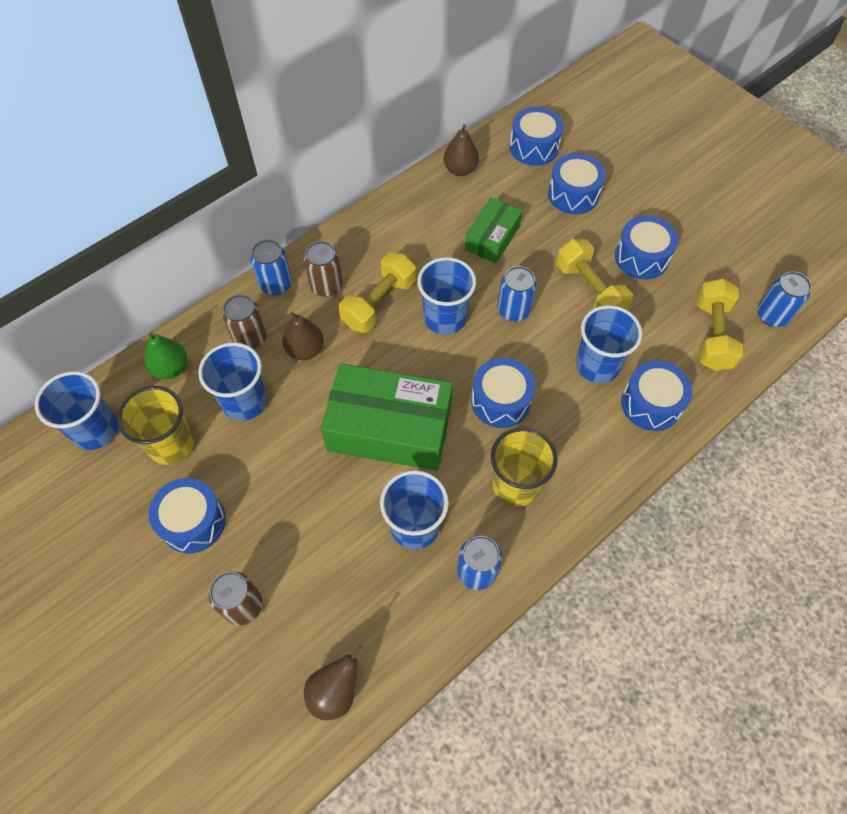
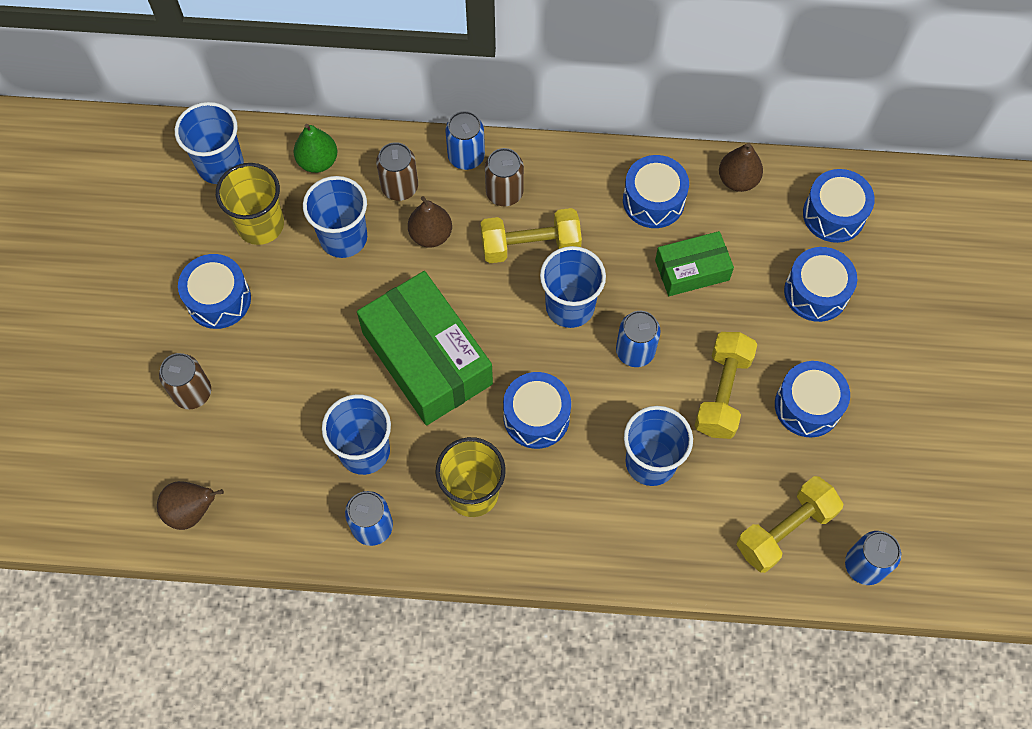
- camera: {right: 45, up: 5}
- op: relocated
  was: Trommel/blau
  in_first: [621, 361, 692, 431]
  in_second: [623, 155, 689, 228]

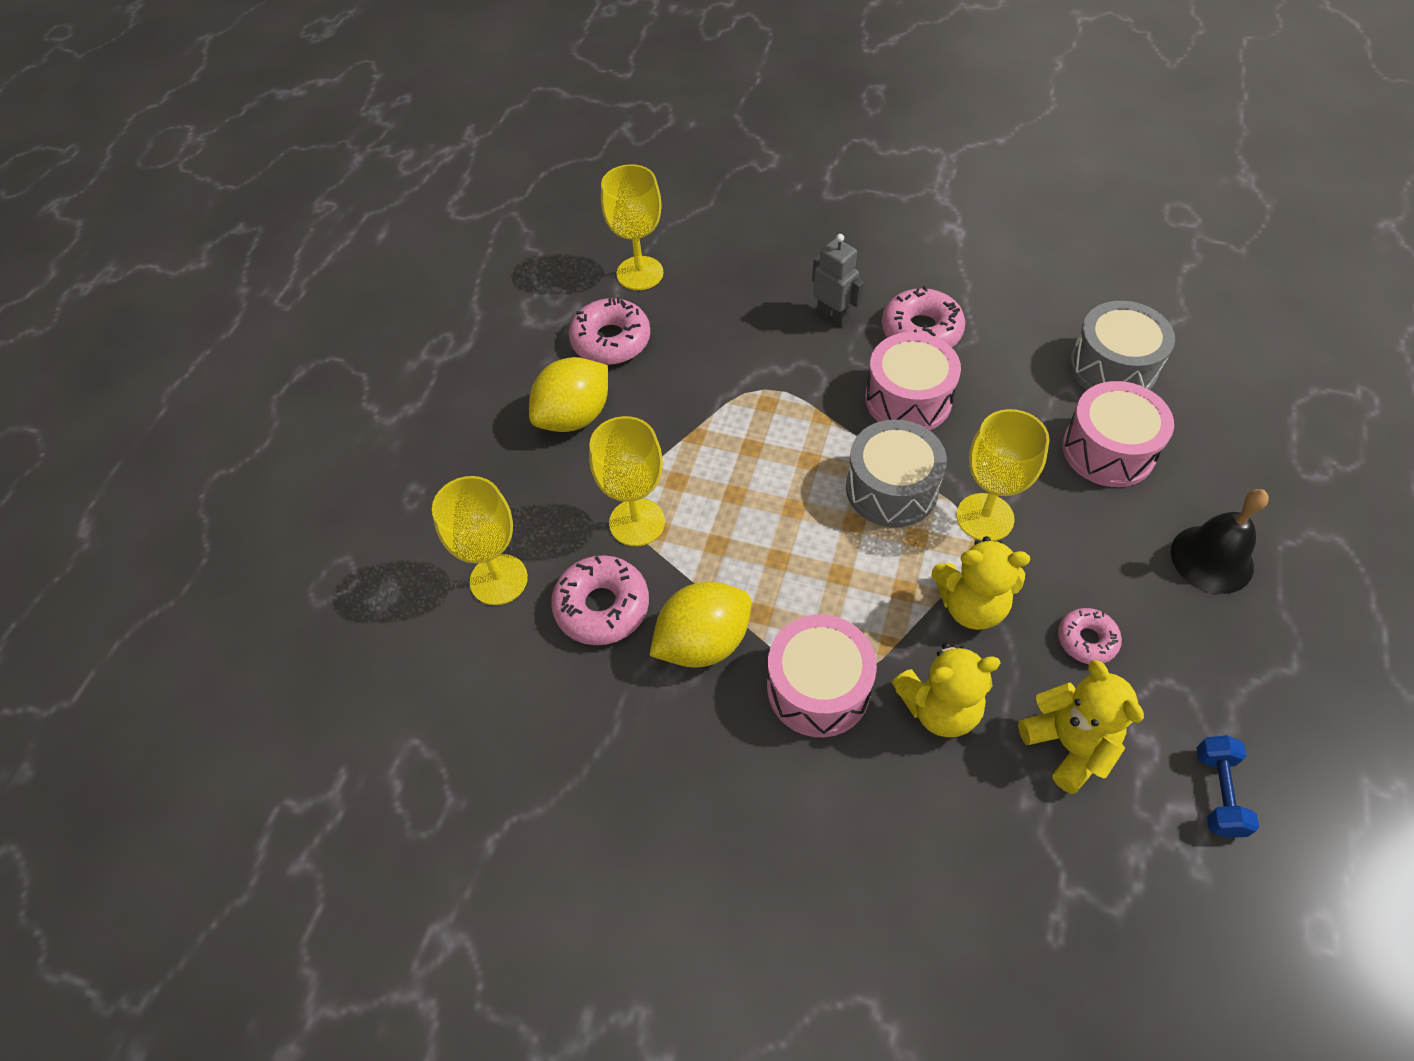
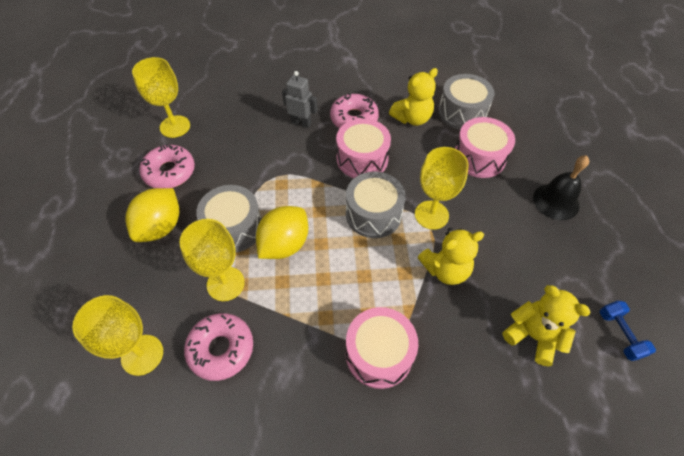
- camera: {right: -25, up: 0}
- op: relocated
  was: Zitrone/gelb
  in_first: [649, 582, 751, 668]
  in_second: [256, 206, 308, 259]
- op: relocated
  was: Teddybär/gelb
  in_first: [892, 642, 1001, 737]
  in_second: [389, 68, 438, 126]
- op: missing
  was: Donut/rosa
  in_first: [1058, 608, 1122, 664]
- op: appeared
  now: Trommel/grau
  in_second: [196, 185, 262, 252]

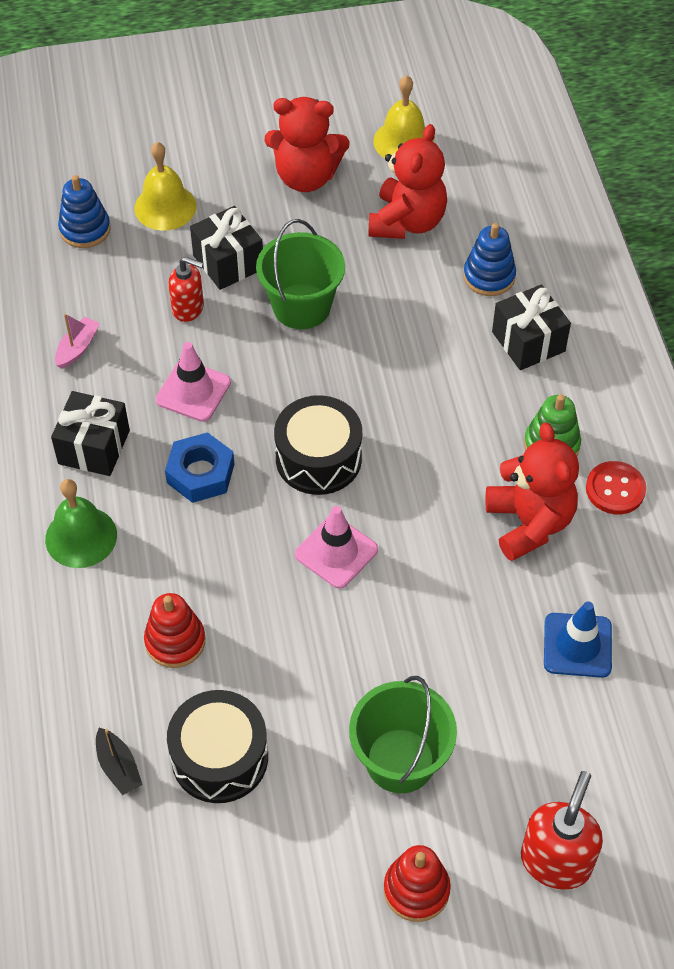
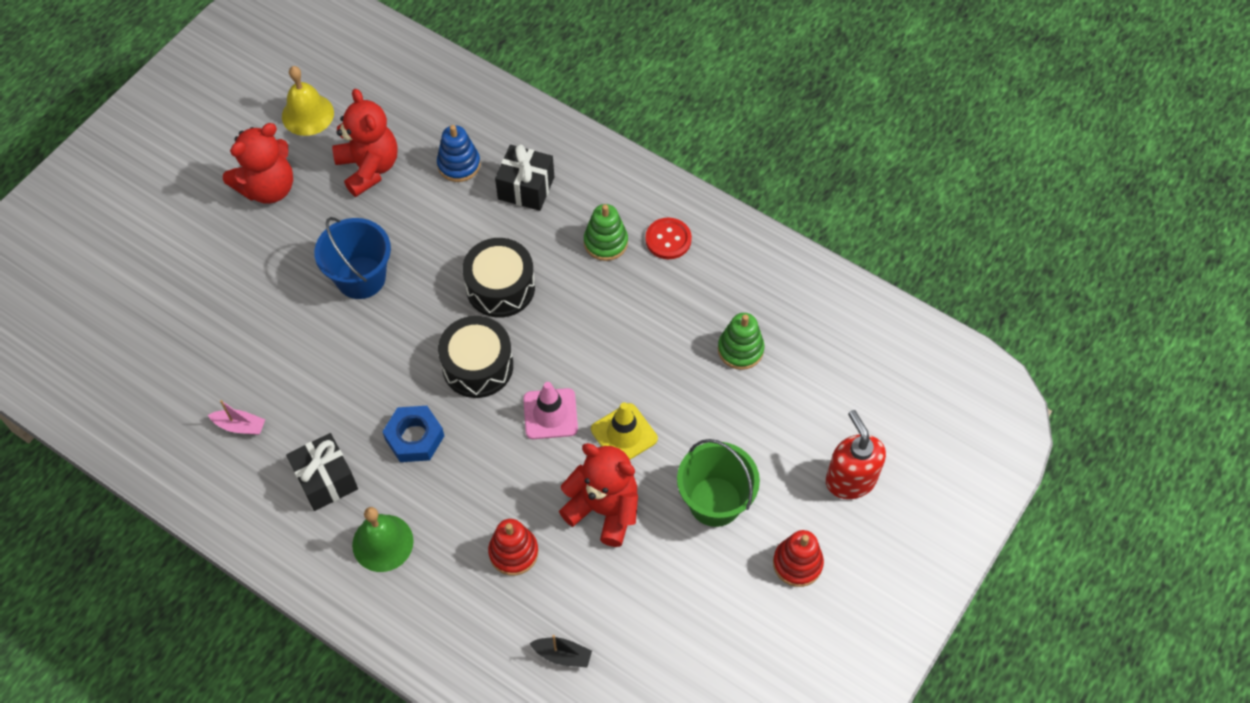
- camera: {right: -45, up: 5}
- op: spun
  was: Boot/rosa
  in_first: [55, 314, 100, 369]
  in_second: [208, 400, 265, 435]
  clockwise: 120
- op: missing
  was: Stapelspielzeug/blau
  in_first: [58, 175, 110, 248]
- op: missing
  was: Glocke/gelb
  in_first: [134, 142, 197, 231]
- op: missing
  was: Leitkegel/rosa
  in_first: [156, 342, 231, 422]
- op: relocated
  was: Trommel/schwarz
  in_first: [167, 690, 268, 803]
  in_second: [462, 238, 535, 318]
- op: missing
  was: Seifenspender/rot
  in_first: [168, 257, 204, 322]
- op: missing
  was: Geschenk/schwarz
  in_first: [190, 206, 263, 290]
- op: colour
  was: Eimer/grün
  now: Eimer/blau
  in_first: [256, 219, 345, 329]
  in_second: [314, 217, 391, 299]
- op: relocated
  was: Teddybär/rot
  in_first: [485, 423, 579, 561]
  in_second: [559, 443, 638, 547]
- op: exchanged
  was: Leitkegel/blau
  now: Stapelspielzeug/grün
  in_first: [544, 601, 612, 678]
  in_second: [718, 313, 764, 370]
- op: appeared
  now: Leitkegel/gelb
  in_second: [591, 403, 658, 460]

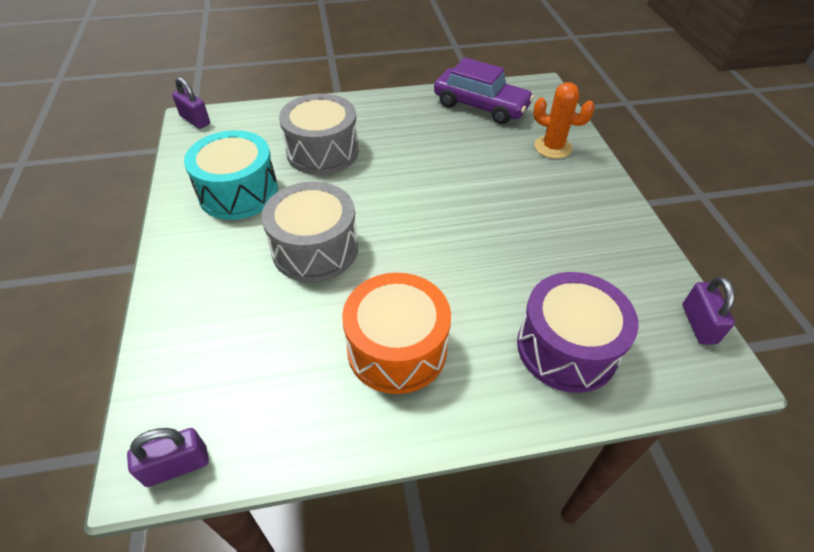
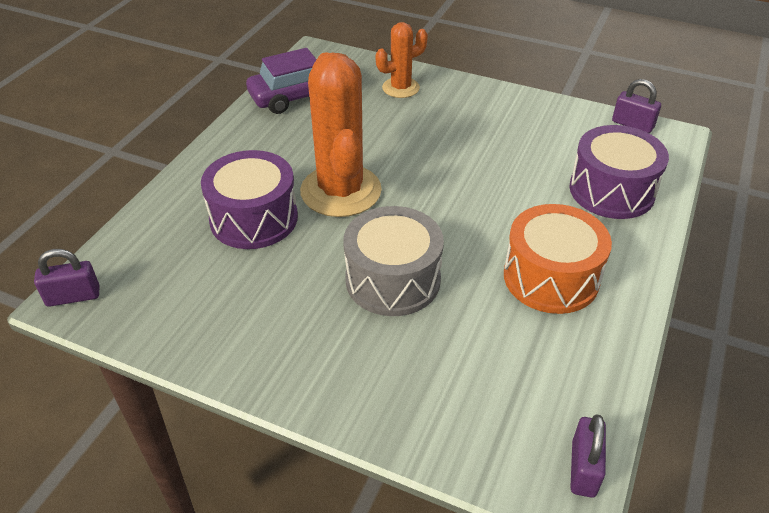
- camera: {right: -55, up: -5}
- op: missing
  was: Trommel/türkis
  in_first: [184, 130, 278, 220]
- op: colour
  was: Trommel/grau
  now: Trommel/lila
  in_first: [279, 93, 359, 175]
  in_second: [201, 150, 298, 249]
- op: appeared
  now: Kaktus/orange
  in_second: [300, 52, 382, 217]

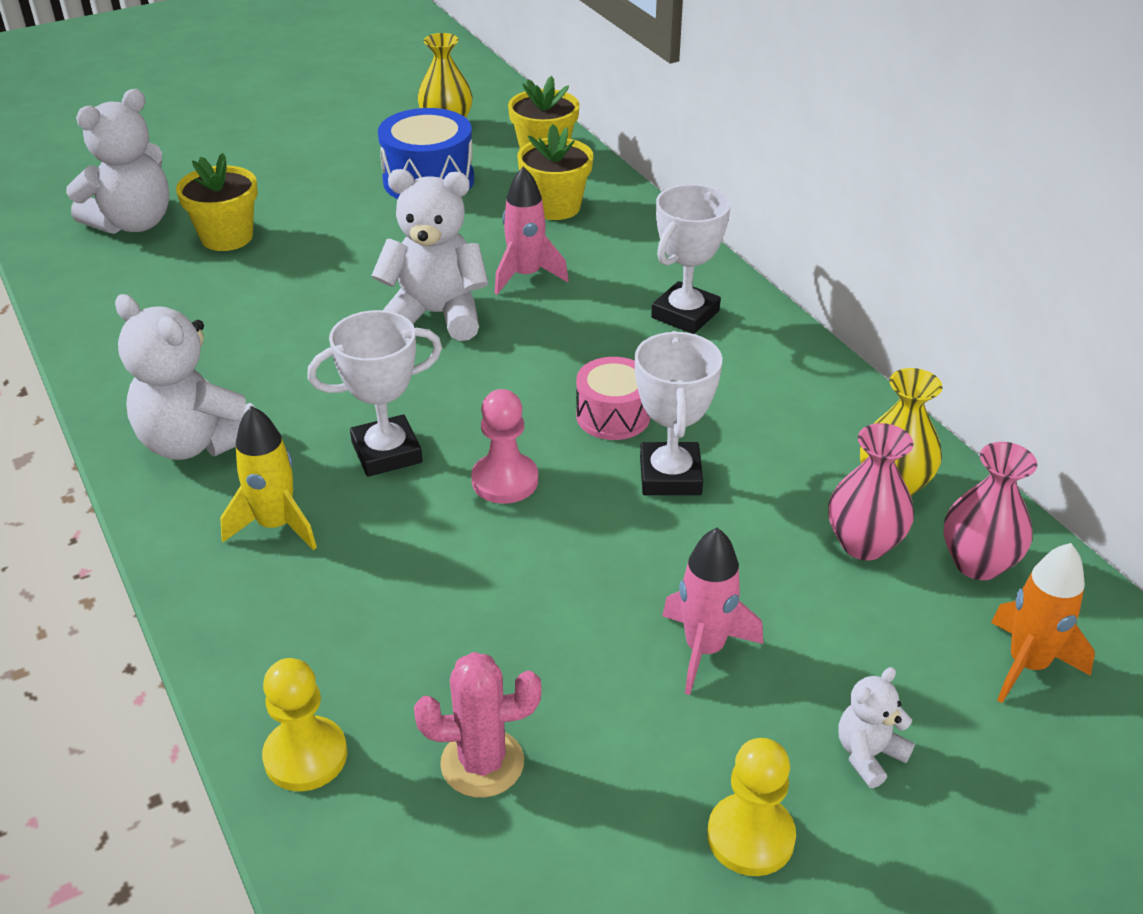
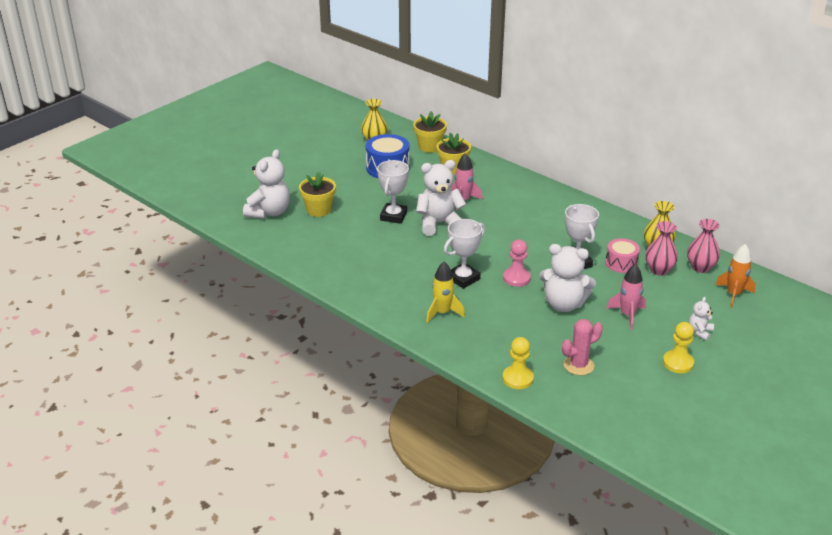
- camera: {right: -20, up: -5}
- op: relocated
  was: Teddybär/weiß
  in_first: [115, 294, 254, 460]
  in_second: [539, 244, 596, 312]
- op: relocated
  was: Trommel/rosa
  in_first: [576, 357, 651, 440]
  in_second: [605, 238, 640, 273]
- op: relocated
  was: Pokal/weiß
  in_first: [651, 184, 731, 334]
  in_second: [377, 160, 409, 224]

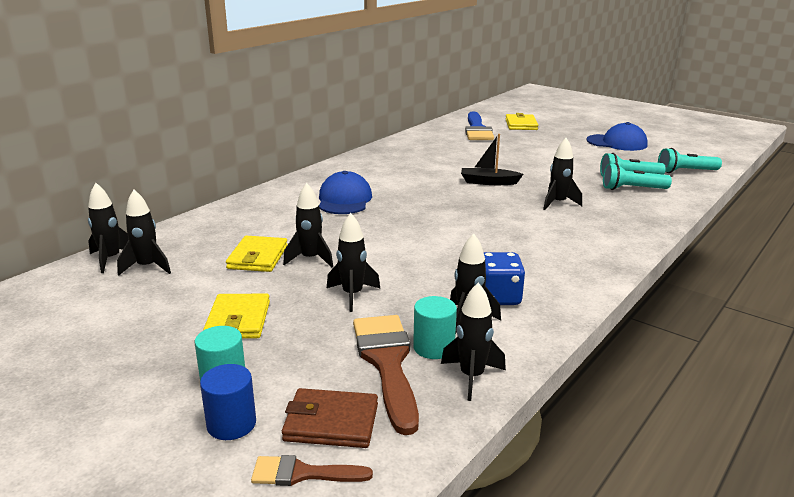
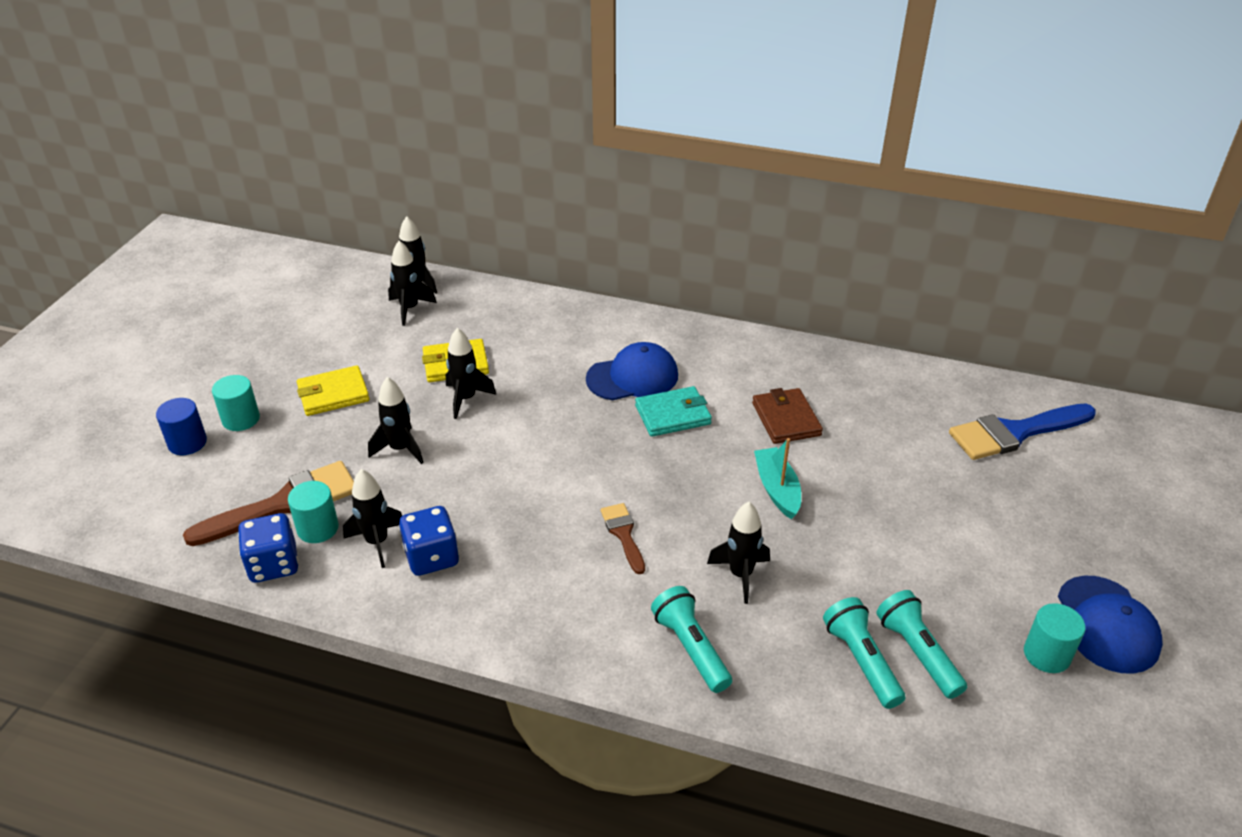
- camera: {right: 70, up: 15}
- op: relocated
  was: Pinsel/braun
  in_first: [251, 455, 373, 486]
  in_second: [600, 503, 645, 574]
- op: relocated
  was: Geldbörse/braun
  in_first: [282, 388, 378, 448]
  in_second: [752, 388, 823, 444]
- op: exchanged
  was: Rakete/schwarz
  now: Spielwürfel/blau
  in_first: [441, 282, 506, 401]
  in_second: [238, 513, 299, 583]
- op: colour
  was: Boot/schwarz
  now: Boot/türkis
  in_first: [461, 134, 523, 185]
  in_second: [754, 438, 801, 519]
- op: missing
  was: Geldbörse/gelb
  in_first: [505, 113, 538, 130]
- op: relocated
  was: Taschenlampe/türkis
  in_first: [658, 148, 722, 173]
  in_second: [651, 586, 732, 693]
- op: appeared
  now: Geldbörse/türkis
  in_second: [635, 386, 712, 437]
- op: appeared
  now: Vollzylinder/türkis
  in_second: [1024, 603, 1086, 673]

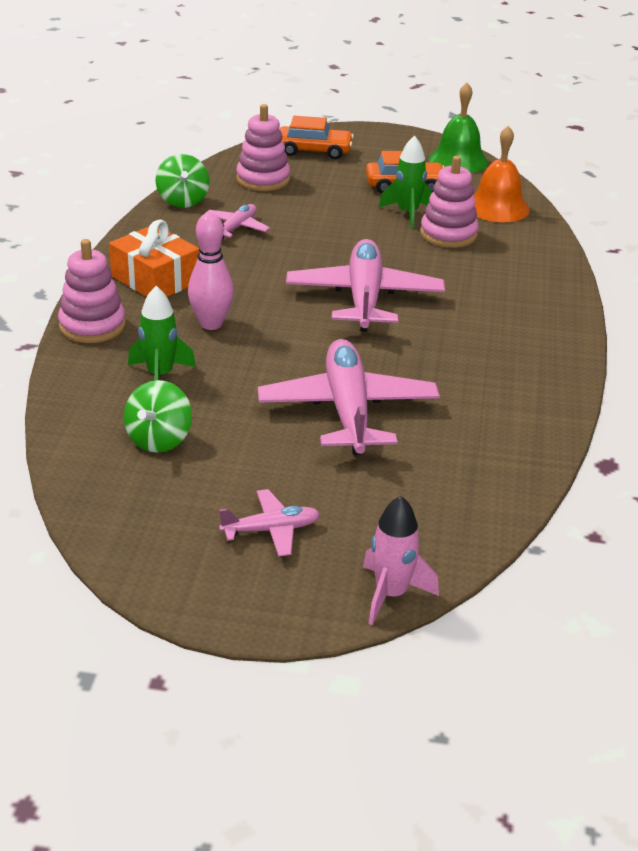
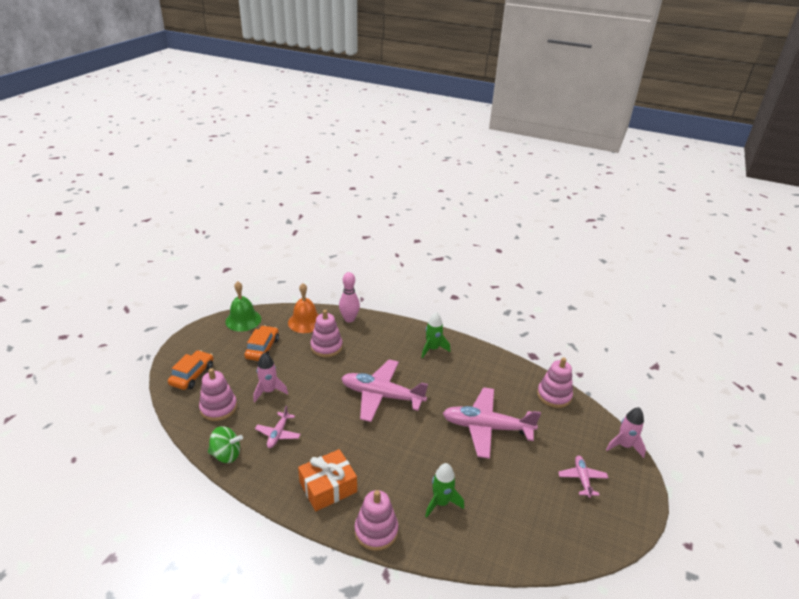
- camera: {right: -75, up: 0}
- op: missing
  was: Kreisel/grün
  in_first: [124, 380, 192, 453]
- op: relocated
  was: Bowlingkegel/rosa
  in_first: [188, 213, 234, 330]
  in_second: [339, 272, 360, 322]
- op: spun
  was: Flugzeug/rosa
  in_first: [206, 204, 270, 240]
  in_second: [255, 406, 301, 448]
  clockwise: -120
- op: relocated
  was: Rakete/grün
  in_first: [379, 135, 432, 228]
  in_second: [421, 312, 450, 358]
- op: appeared
  now: Rakete/rosa
  in_second: [254, 353, 288, 402]
- op: appeared
  now: Stapelspielzeug/rosa
  in_second: [537, 357, 573, 408]

